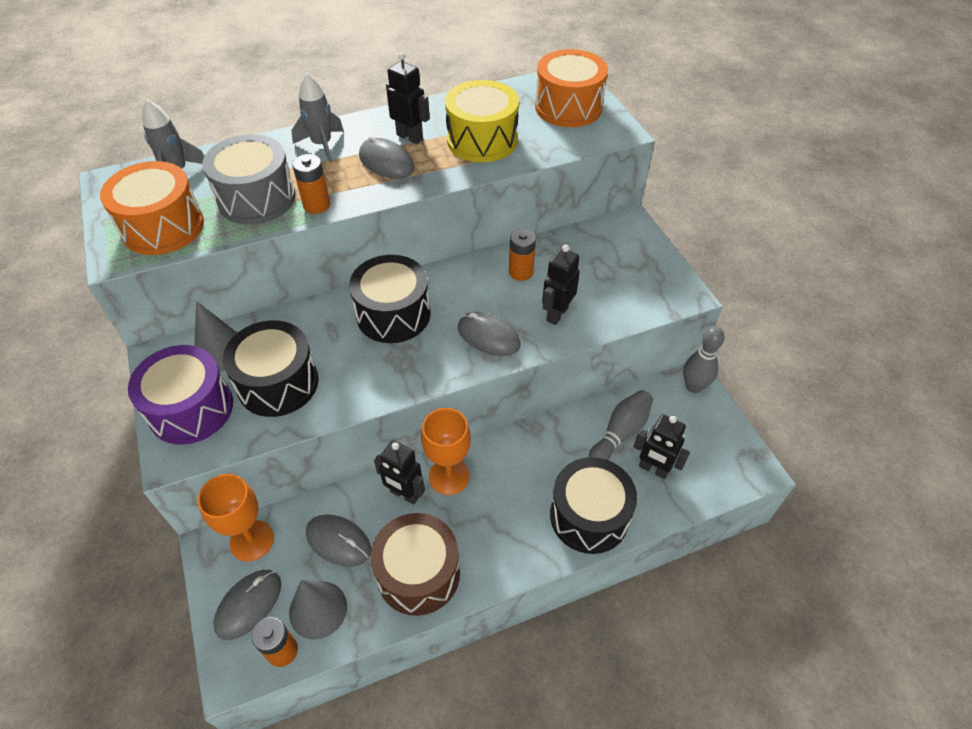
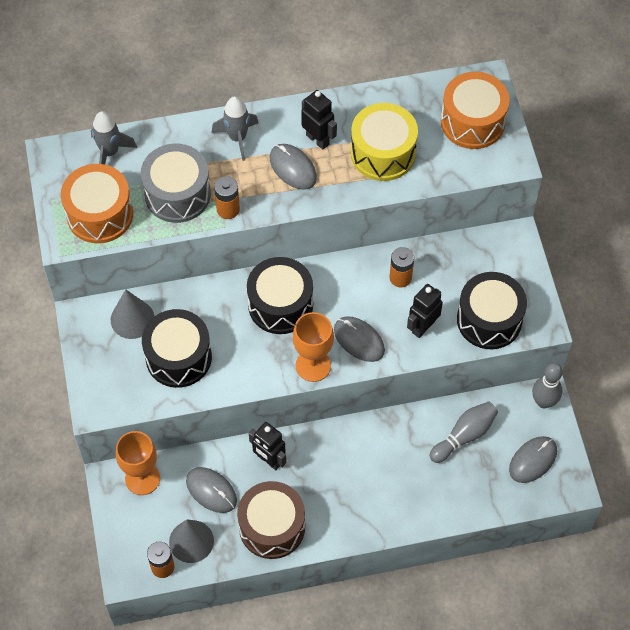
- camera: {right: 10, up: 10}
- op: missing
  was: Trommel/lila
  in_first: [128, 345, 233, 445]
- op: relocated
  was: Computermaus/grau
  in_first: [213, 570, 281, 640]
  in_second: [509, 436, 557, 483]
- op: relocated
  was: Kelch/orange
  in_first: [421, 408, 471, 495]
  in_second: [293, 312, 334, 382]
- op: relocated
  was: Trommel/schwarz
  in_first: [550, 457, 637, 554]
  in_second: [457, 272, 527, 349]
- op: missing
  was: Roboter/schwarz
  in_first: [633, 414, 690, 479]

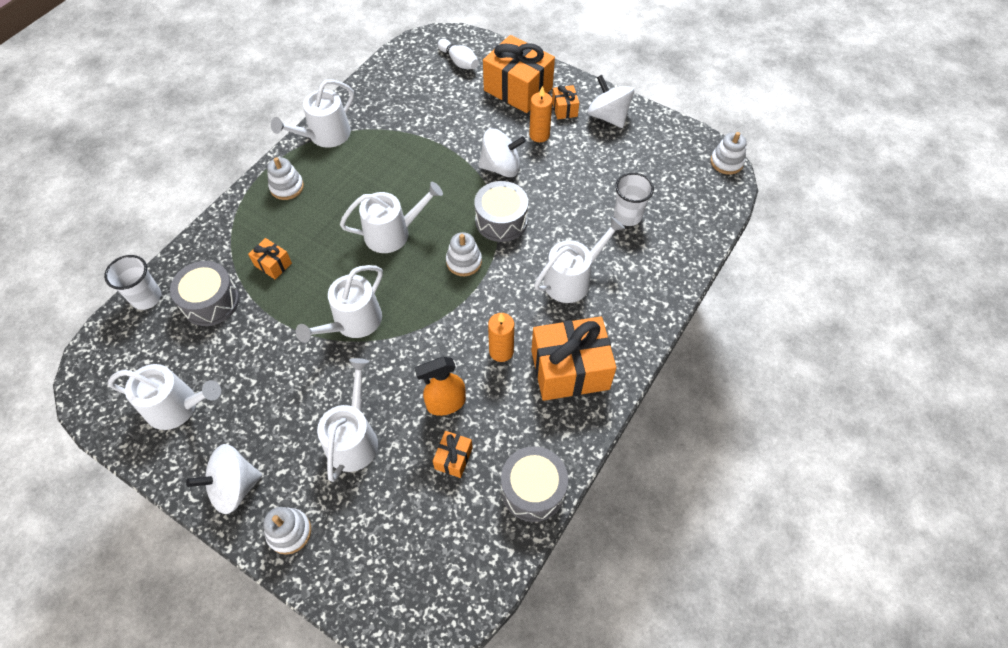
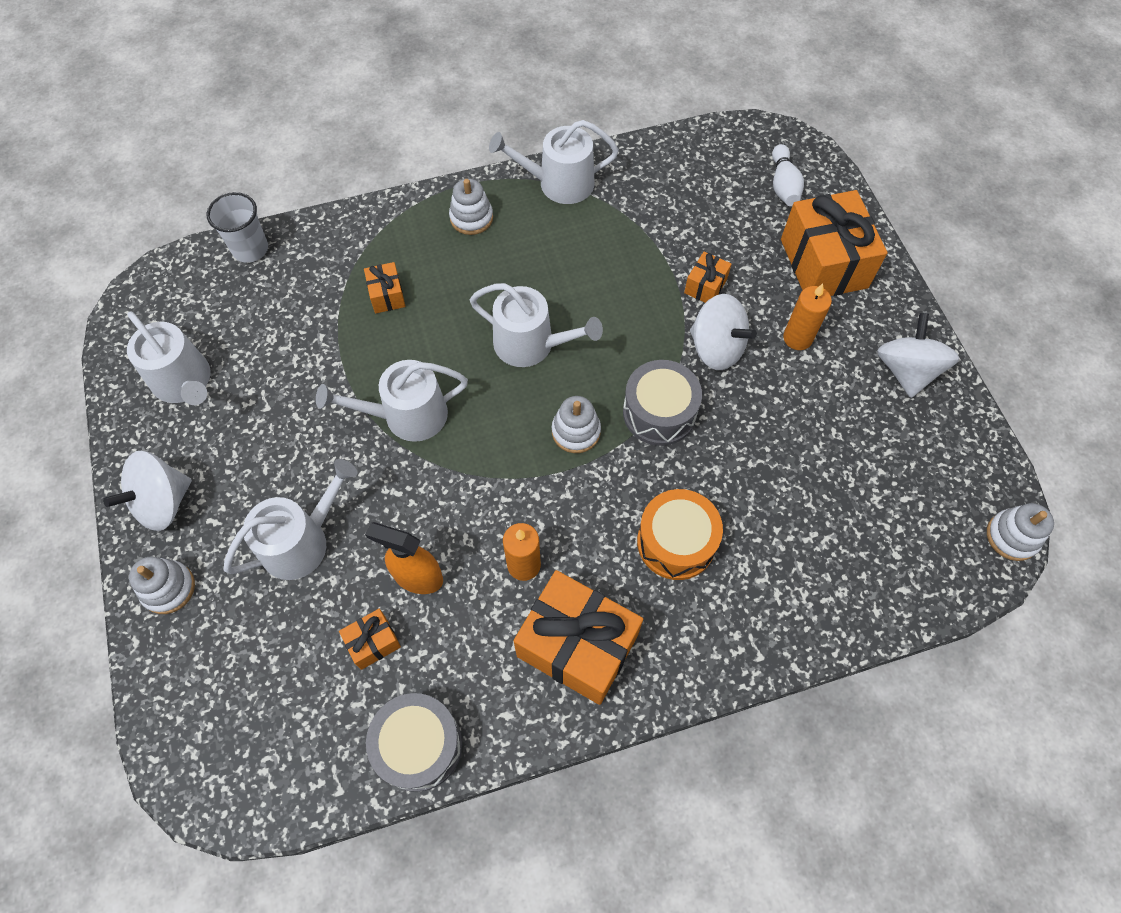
- camera: {right: 40, up: 5}
- op: missing
  was: Trommel/grau
  in_first: [170, 261, 240, 326]
- op: spun
  was: Kreisel/weiß
  in_first: [186, 444, 262, 514]
  in_second: [103, 451, 192, 531]
  clockwise: -60
- op: exchanged
  was: Gießkanne/weiß
  now: Trommel/orange
  in_first: [534, 217, 625, 303]
  in_second: [637, 489, 723, 580]
- op: relocated
  was: Geschenk/orange
  in_first: [552, 85, 579, 119]
  in_second: [684, 252, 731, 303]
- op: missing
  was: Becher/weiß
  in_first: [614, 173, 654, 226]

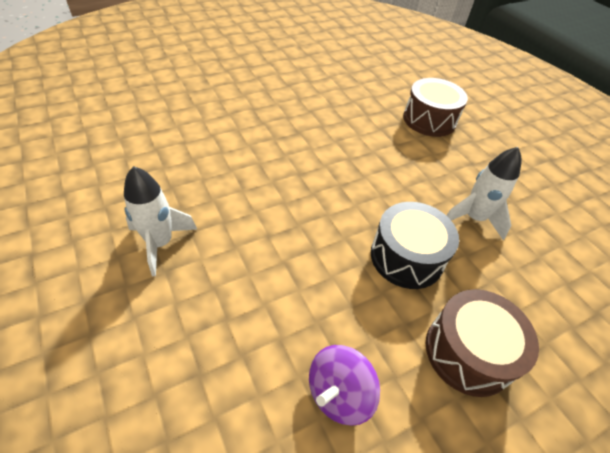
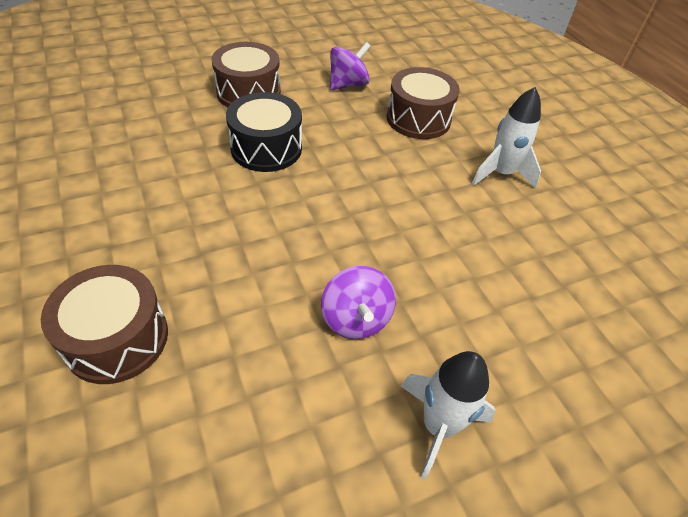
- camera: {right: -175, up: 0}
- op: relocated
  was: Rakete/weiß
  in_first: [446, 147, 522, 240]
  in_second: [401, 351, 496, 479]
- op: appeared
  now: Kreisel/lila
  in_second: [321, 266, 396, 339]
- op: appeared
  now: Trommel/braun
  in_second: [387, 67, 460, 139]

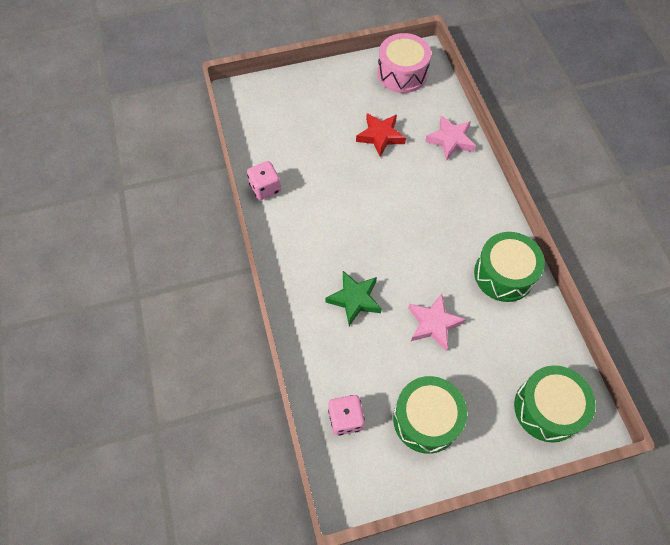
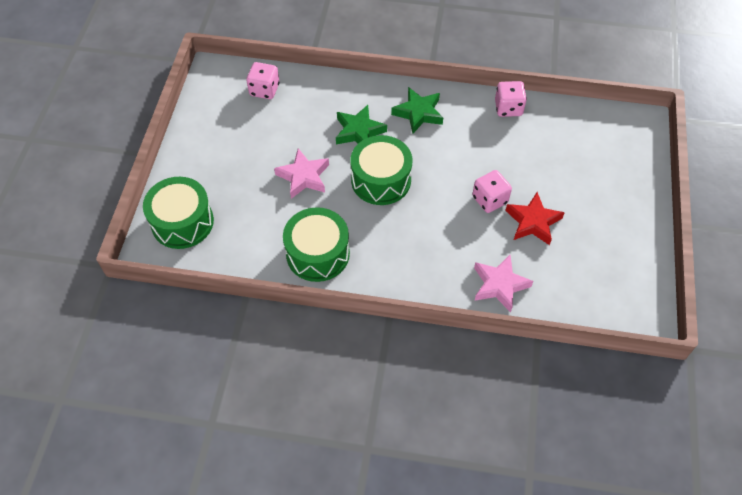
- camera: {right: 115, up: -5}
- op: missing
  was: Trommel/rosa
  in_first: [377, 33, 431, 93]
- op: relocated
  was: Trommel/grün
  in_first: [393, 376, 467, 454]
  in_second: [350, 135, 412, 205]
- op: appeared
  now: Stern/grün
  in_second: [391, 87, 443, 134]
- op: appeared
  now: Spielwürfel/rosa
  in_second: [472, 170, 512, 213]

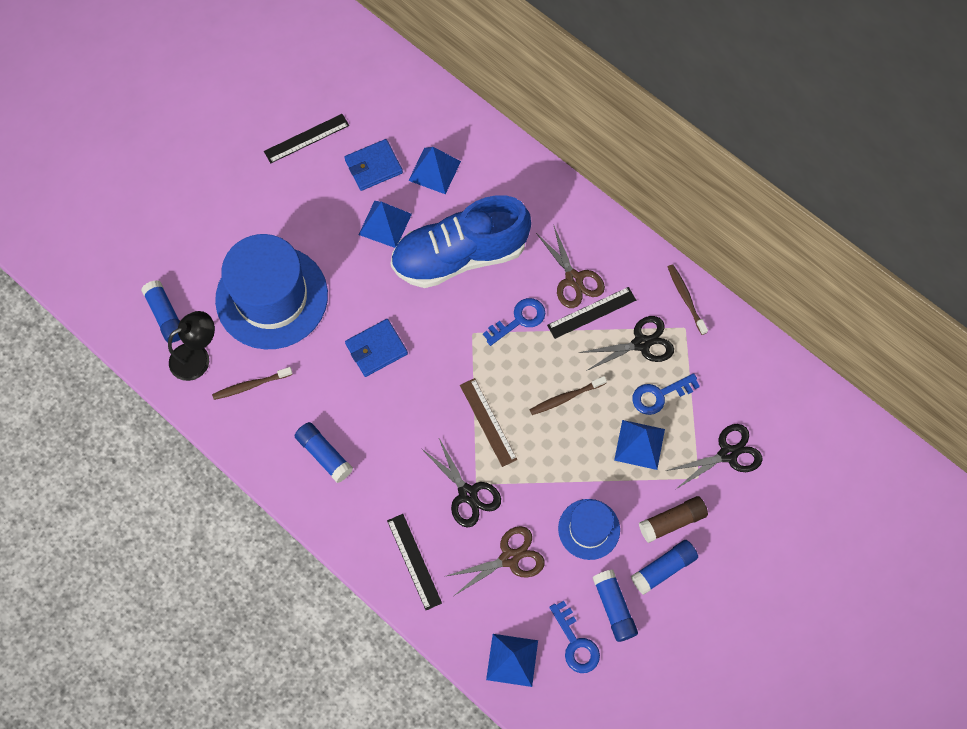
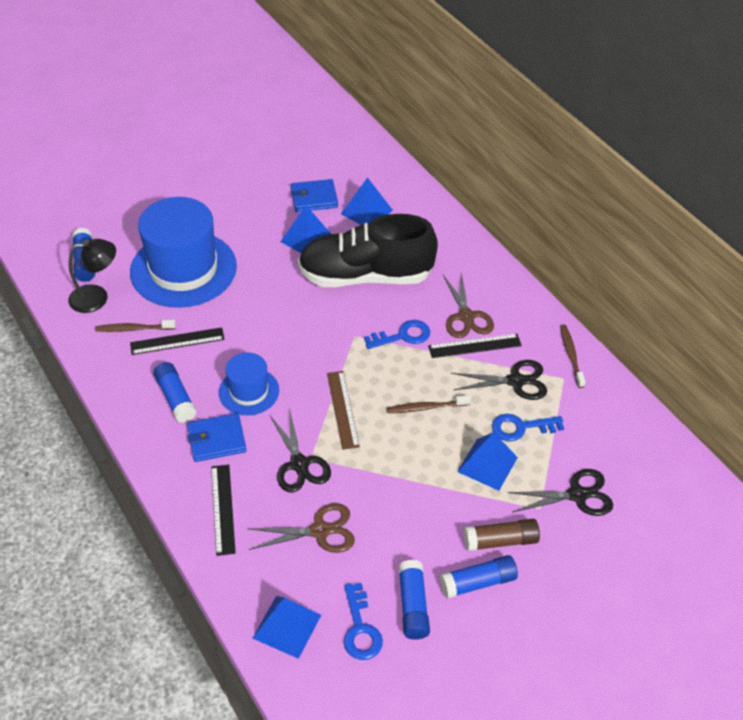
- camera: {right: 15, up: -20}
- op: relocated
  was: Lineal/schwarz
  in_first: [264, 114, 349, 163]
  in_second: [130, 327, 225, 355]
- op: relocated
  was: Geldbörse/blau
  in_first: [345, 319, 408, 377]
  in_second: [187, 413, 246, 462]
- op: colour
  was: Schuh/blau
  now: Schuh/schwarz
  in_first: [391, 195, 531, 288]
  in_second: [298, 214, 438, 287]
- op: relocated
  was: Hut/blau
  in_first: [558, 499, 620, 560]
  in_second: [219, 353, 279, 415]

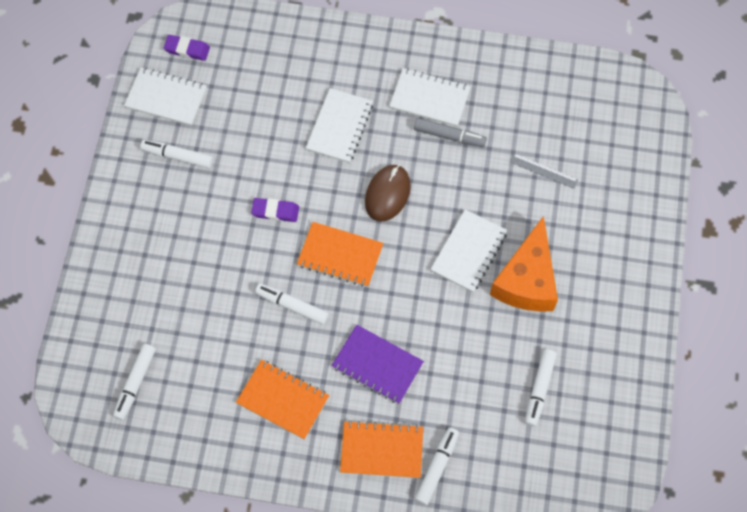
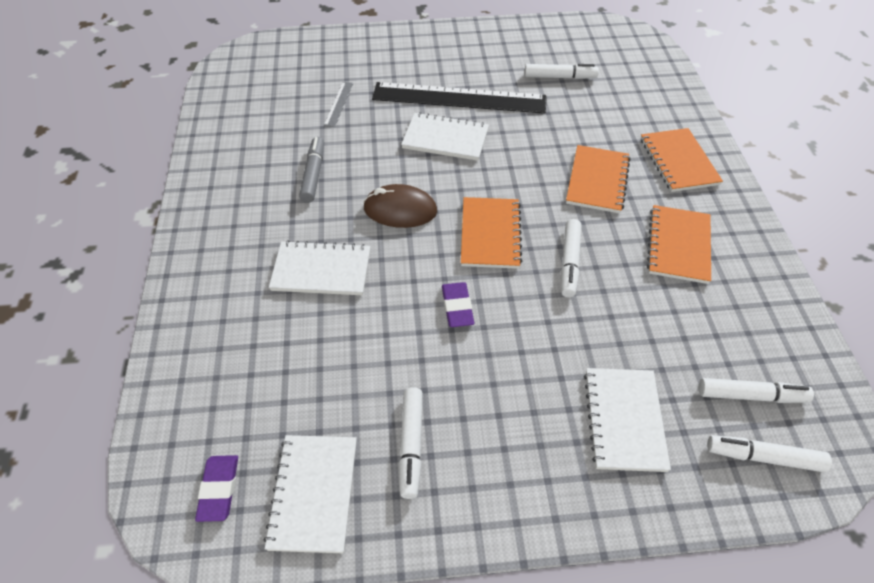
- camera: {right: -105, up: -15}
- op: colour
  was: Notizbuch/lila
  now: Notizbuch/orange
  in_first: [331, 325, 424, 404]
  in_second: [566, 145, 631, 213]
- op: relocated
  was: Notizbuch/weiß
  in_first: [389, 68, 471, 127]
  in_second: [584, 368, 671, 472]
- op: relocated
  was: Filzstift/weiß
  in_first: [415, 428, 459, 506]
  in_second: [707, 435, 832, 473]
- op: exchanged
  was: Käse/orange
  now: Lineal/schwarz
  in_first: [490, 216, 558, 312]
  in_second: [372, 82, 547, 114]

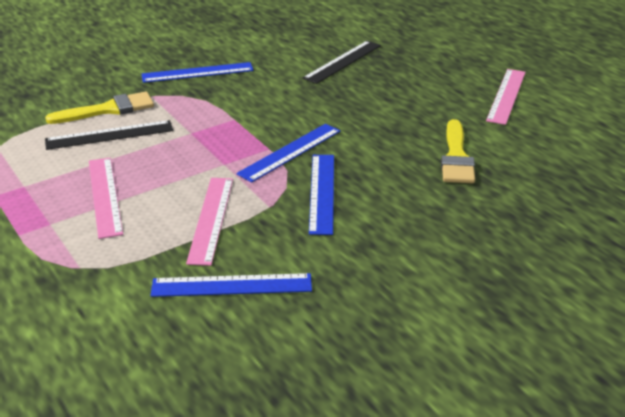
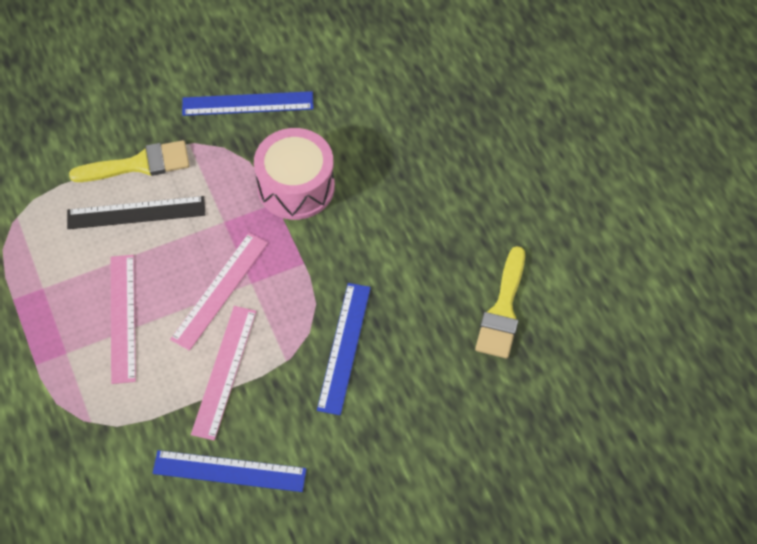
- camera: {right: 10, up: 25}
- op: missing
  was: Lineal/blau
  in_first: [236, 124, 340, 183]
- op: missing
  was: Lineal/schwarz
  in_first: [302, 41, 381, 84]
- op: relocated
  was: Lineal/rosa
  in_first: [486, 69, 526, 125]
  in_second: [170, 233, 268, 351]
- op: appeared
  now: Trommel/rosa
  in_second: [254, 128, 335, 220]

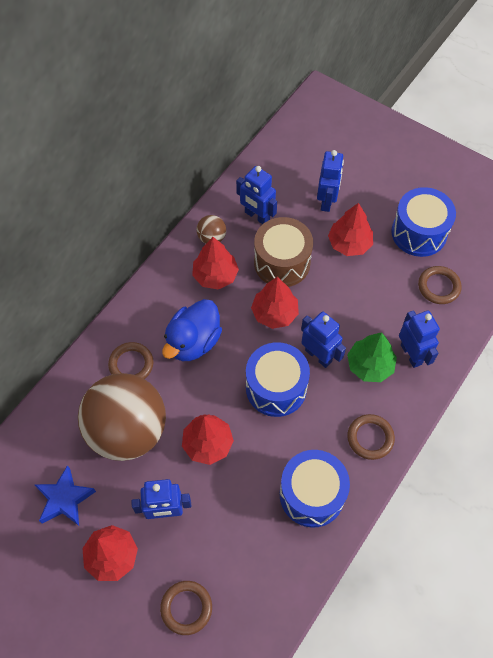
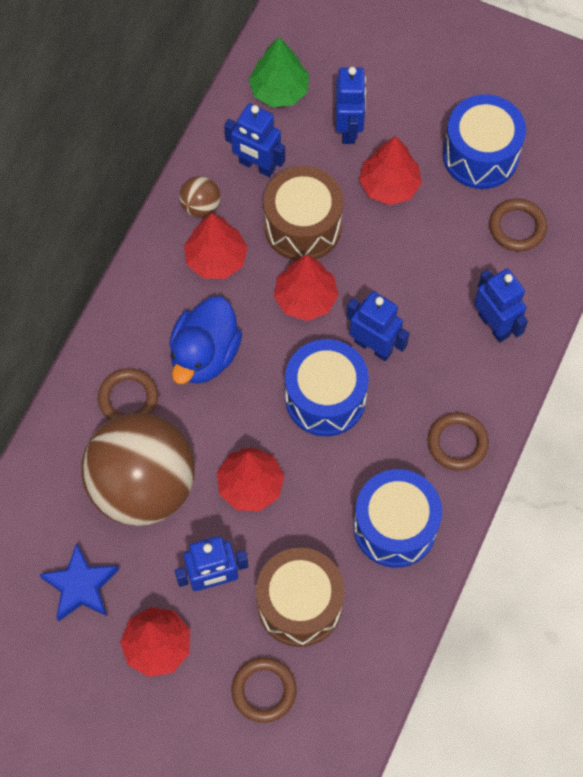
- camera: {right: -10, up: 5}
- op: relocated
  was: Baum/grün
  in_first: [347, 332, 397, 382]
  in_second: [249, 37, 309, 107]
- op: appeared
  now: Trommel/braun
  in_second: [256, 548, 344, 647]

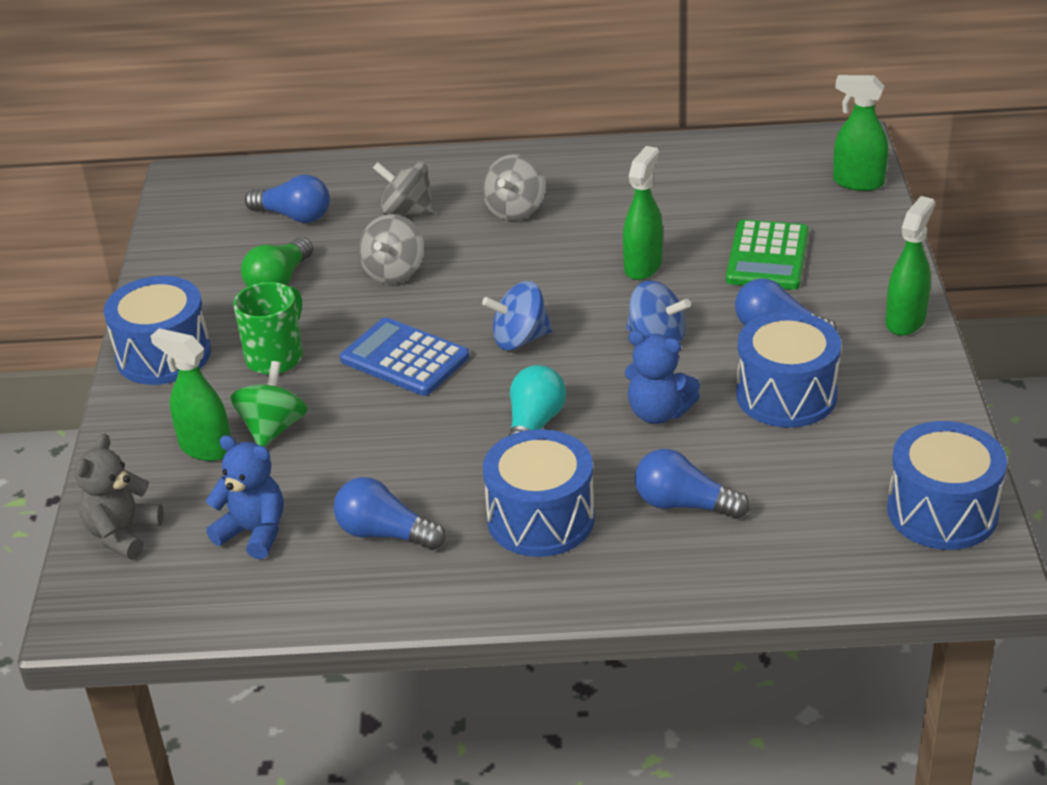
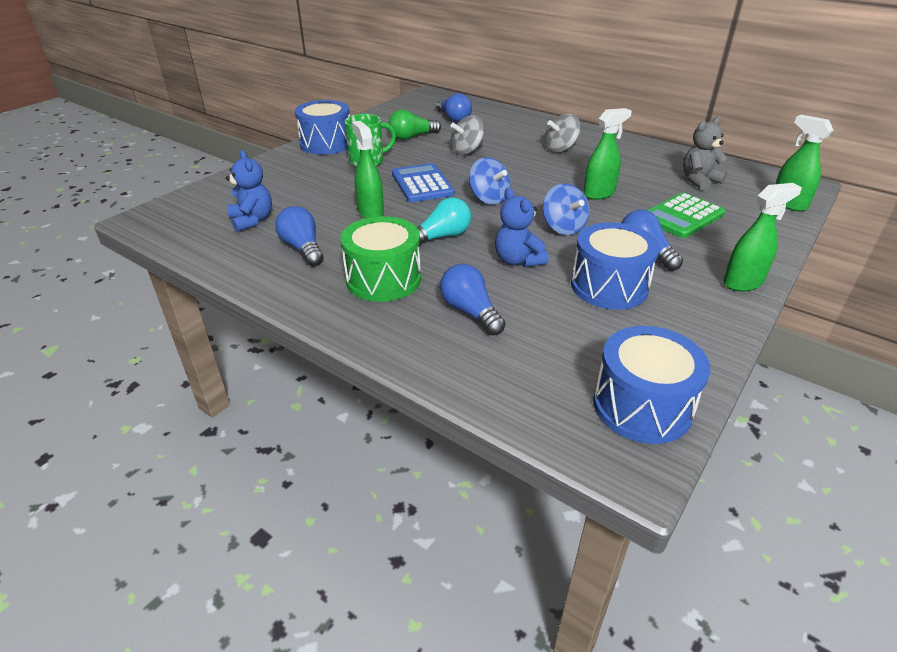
- camera: {right: 35, up: 0}
- op: relocated
  was: Teddybär/grau
  in_first: [75, 433, 164, 559]
  in_second: [683, 117, 727, 190]
- op: relocated
  was: Sprühflasche/grün
  in_first: [151, 328, 230, 461]
  in_second: [352, 121, 384, 218]
- op: missing
  was: Kreisel/grün
  in_first: [230, 361, 308, 447]
- op: missing
  was: Kreisel/grau
  in_first: [373, 162, 435, 215]
- op: spun
  was: Kreisel/blau
  in_first: [482, 281, 553, 350]
  in_second: [469, 157, 511, 205]
  clockwise: -150
- op: colour
  was: Trommel/blau
  now: Trommel/grün
  in_first: [483, 429, 595, 557]
  in_second: [340, 216, 421, 302]

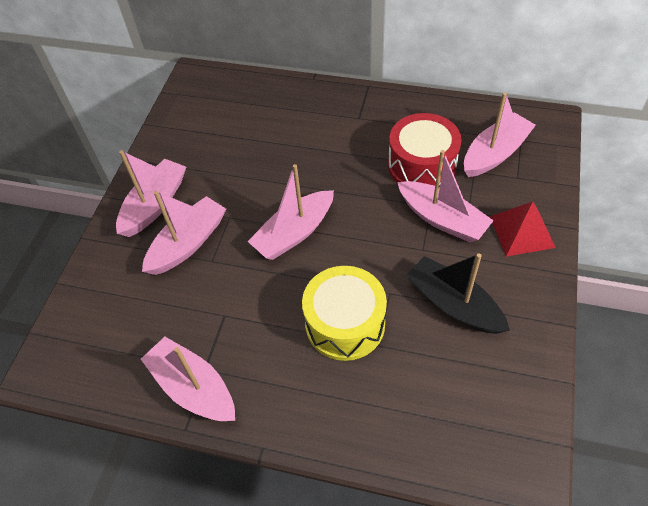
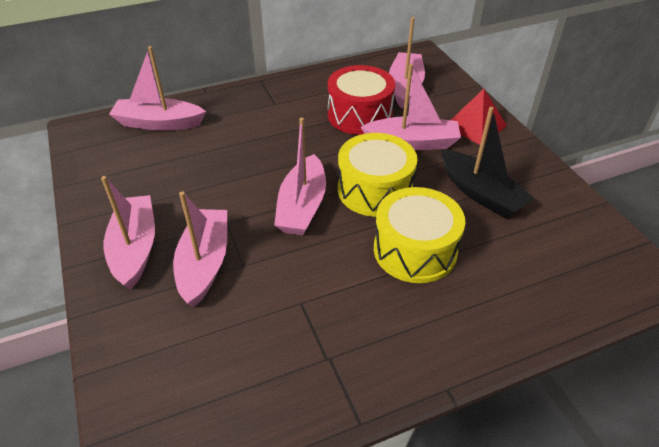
- camera: {right: -40, up: -10}
- op: relocated
  was: Boot/rosa
  in_first: [141, 337, 235, 421]
  in_second: [109, 46, 206, 131]
- op: spun
  was: Boot/schwarz
  in_first: [405, 253, 510, 334]
  in_second: [441, 107, 534, 218]
  clockwise: -135
- op: appeared
  now: Trommel/gelb
  in_second: [338, 133, 417, 217]

